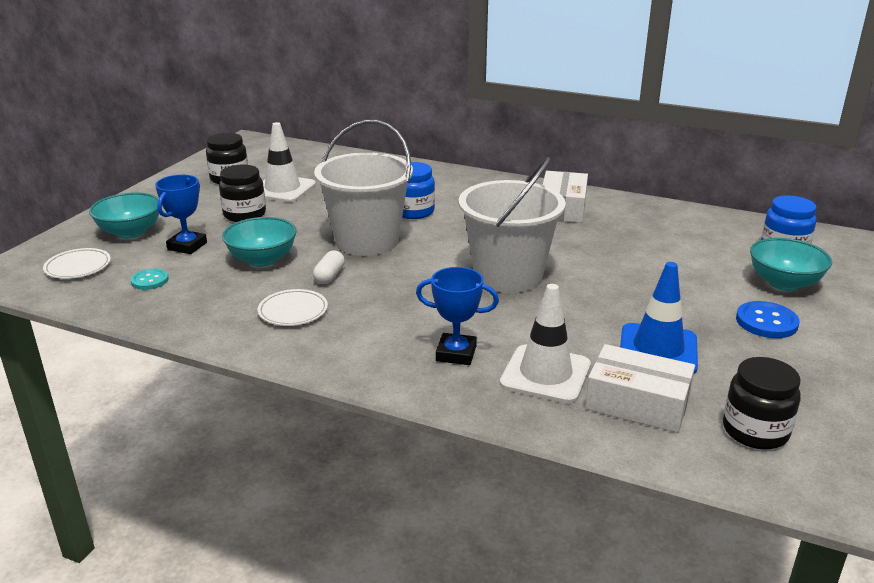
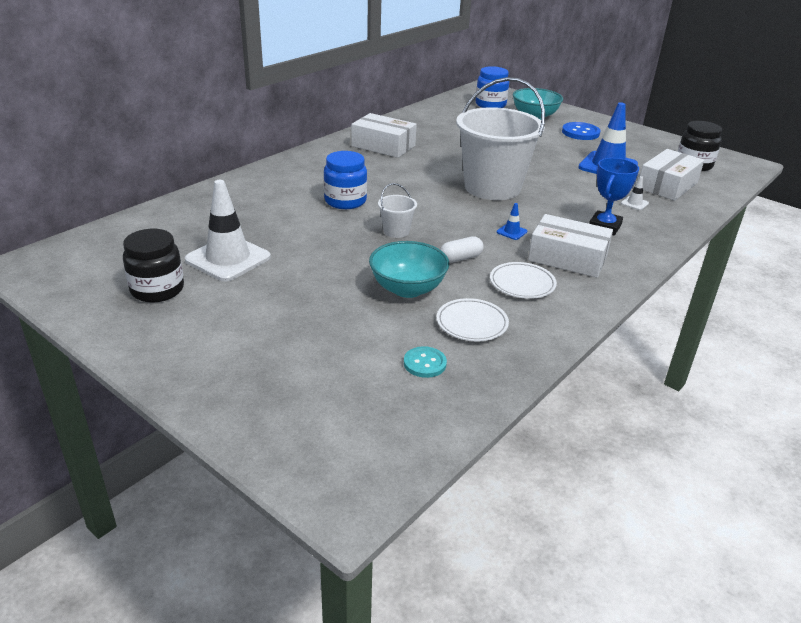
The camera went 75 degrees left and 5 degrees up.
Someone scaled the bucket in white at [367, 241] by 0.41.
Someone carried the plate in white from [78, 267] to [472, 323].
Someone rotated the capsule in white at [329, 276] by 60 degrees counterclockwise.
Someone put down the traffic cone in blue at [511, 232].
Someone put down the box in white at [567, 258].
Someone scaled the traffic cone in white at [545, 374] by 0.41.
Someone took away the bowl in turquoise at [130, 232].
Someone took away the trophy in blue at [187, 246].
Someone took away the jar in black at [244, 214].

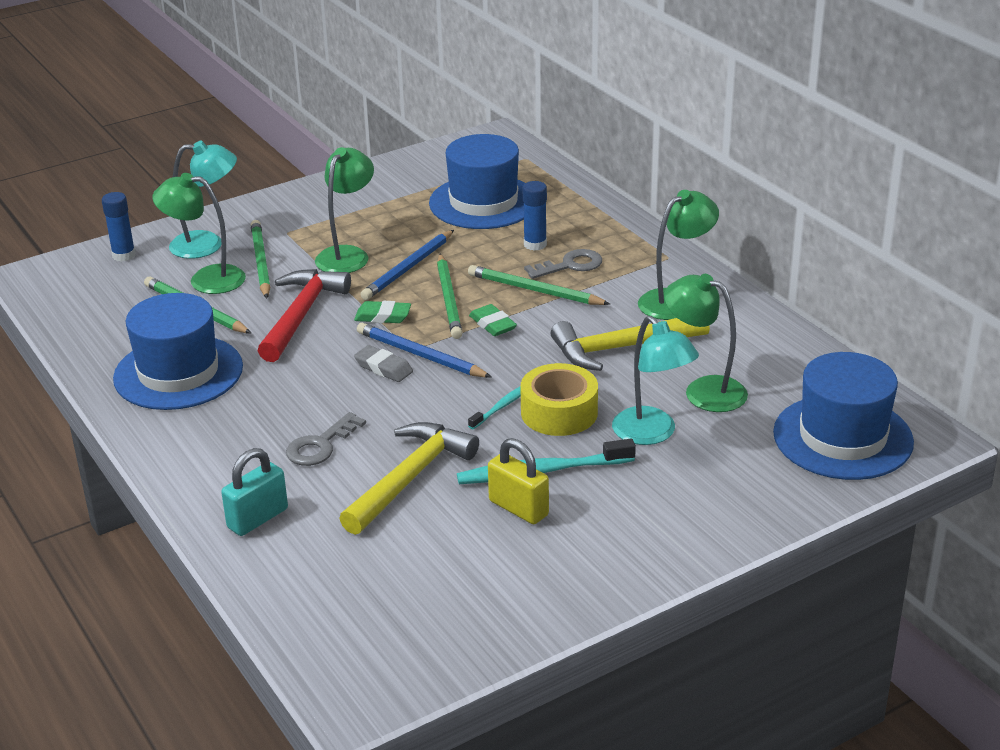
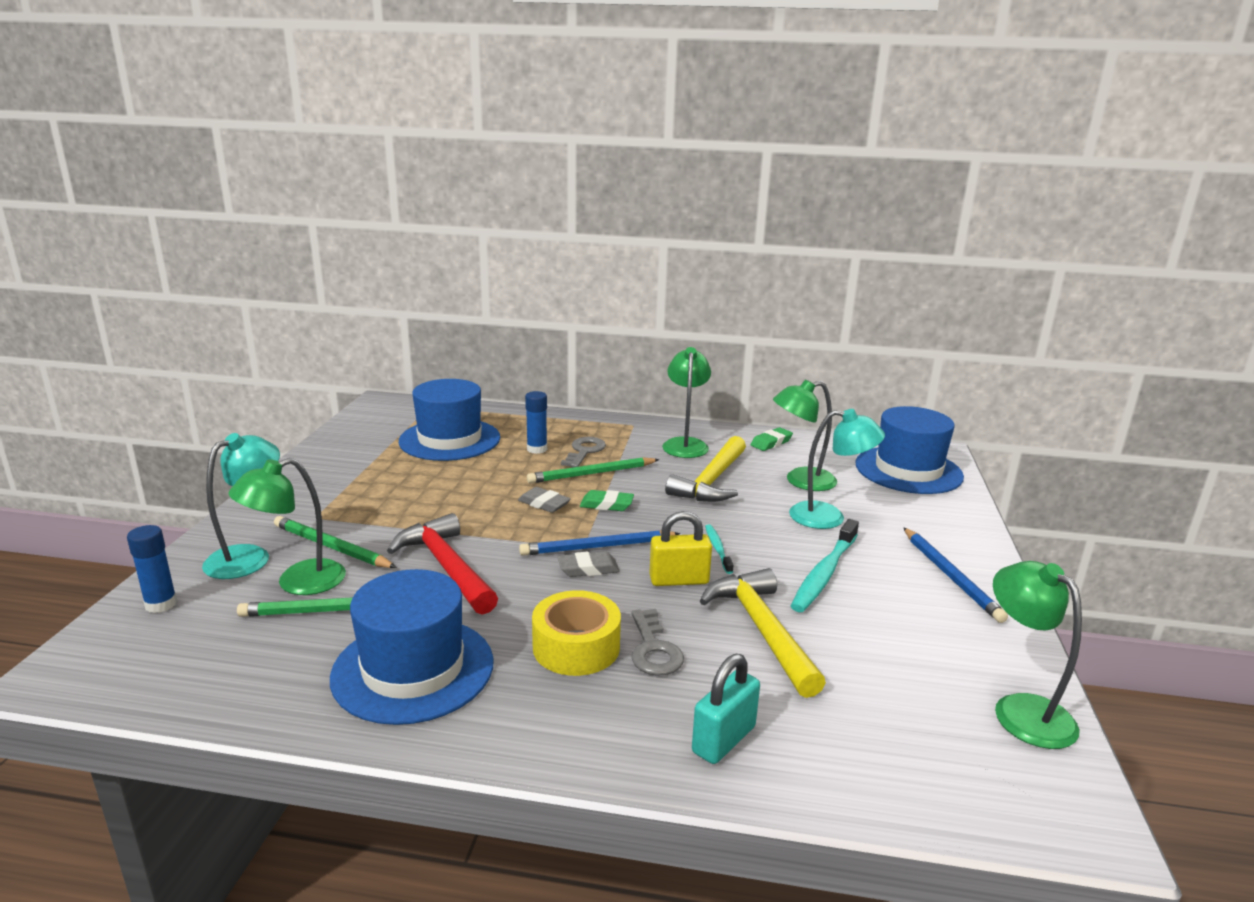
The camera went 50 degrees left and 10 degrees down.
Someone swapped the pencil in green at [448, 299] for the eraser in grey at [544, 504].
Someone carried the tape in yellow from [559, 412] to [576, 647].
Someone carried the padlock in yellow from [518, 508] to [679, 580].
Someone rotated the padlock in turquoise at [257, 518] by 45 degrees clockwise.
Someone carried the eraser in green from [383, 316] to [771, 443].
Someone carried the pencil in blue from [408, 268] to [950, 576].
Someone carried the lamp in green from [347, 255] to [1021, 710].

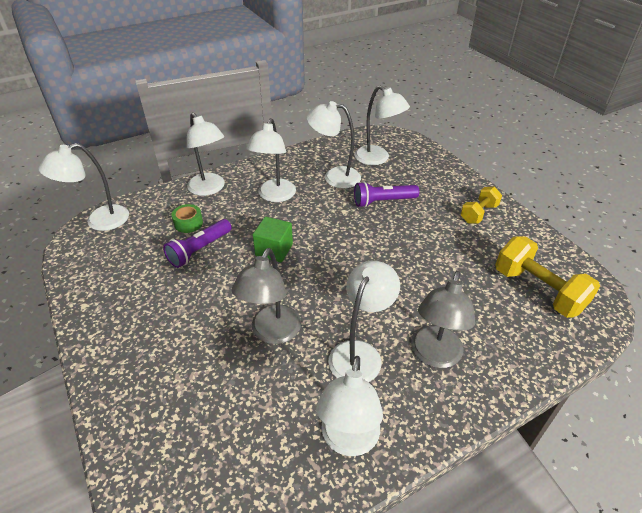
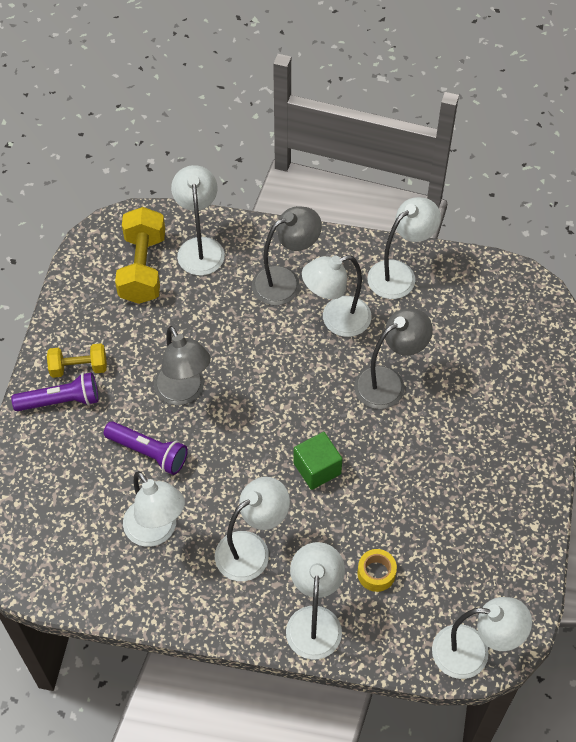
The camera went 140 degrees left and 15 degrees up.
Someone carried the flashlight in purple from [199, 250] to [60, 401].
Someone put down the lamp in grey at [184, 393].
Someone carried the lamp in white from [377, 159] to [200, 247].
Someone repainted the tape in green at [188, 223], which became the tape in yellow at [376, 573].

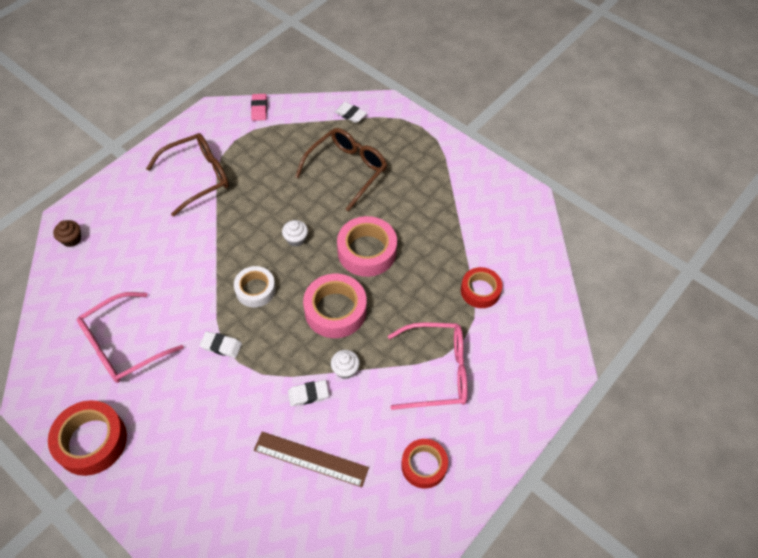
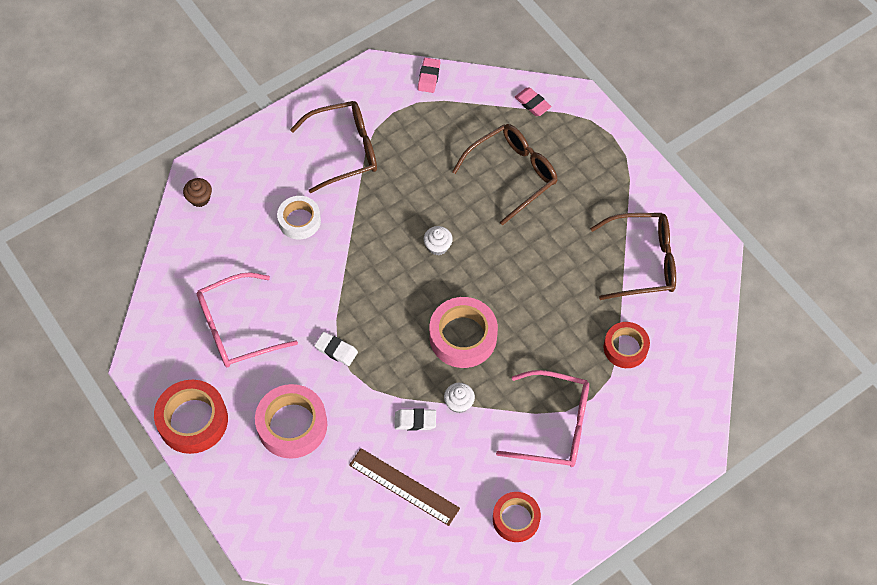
The camera went 15 degrees right and 5 degrees up.
Someone carried the tape in pink from [367, 251] to [292, 425].
Someone carried the tape in white from [255, 290] to [299, 221].
Someone repainted the eraser in white at [350, 114], which became the eraser in pink at [532, 104].
Someone put down the glasses in brown at [643, 262].

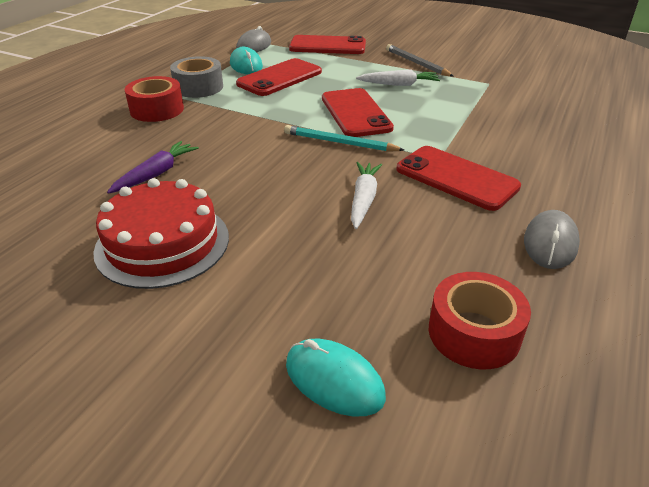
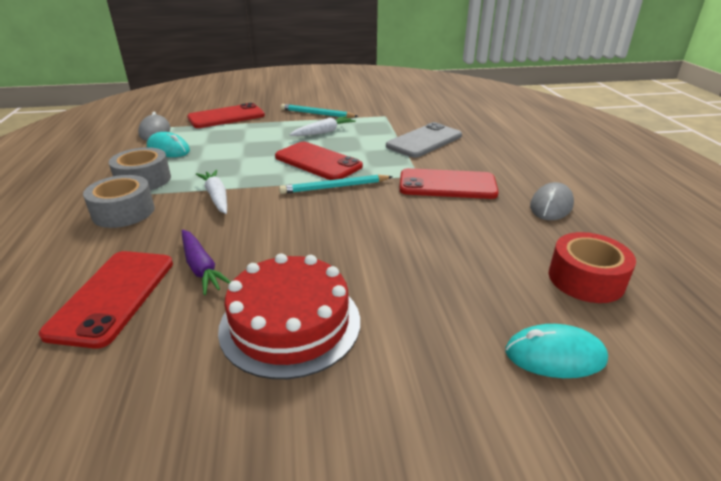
The camera went 35 degrees left and 5 degrees down.
Someone carried the phone in red from [279, 78] to [113, 296].
Someone repainted the tape in red at [157, 110], which became the tape in grey at [123, 212].
Someone rotated the carrot in purple at [156, 174] by 150 degrees clockwise.
Someone carried the carrot in white from [363, 199] to [216, 197].
Someone repainted the pencil in grey at [417, 63], which became the pencil in turquoise at [317, 114].
Someone put down the phone in grey at [424, 141].
Someone rotated the mouse in grey at [550, 243] by 45 degrees clockwise.

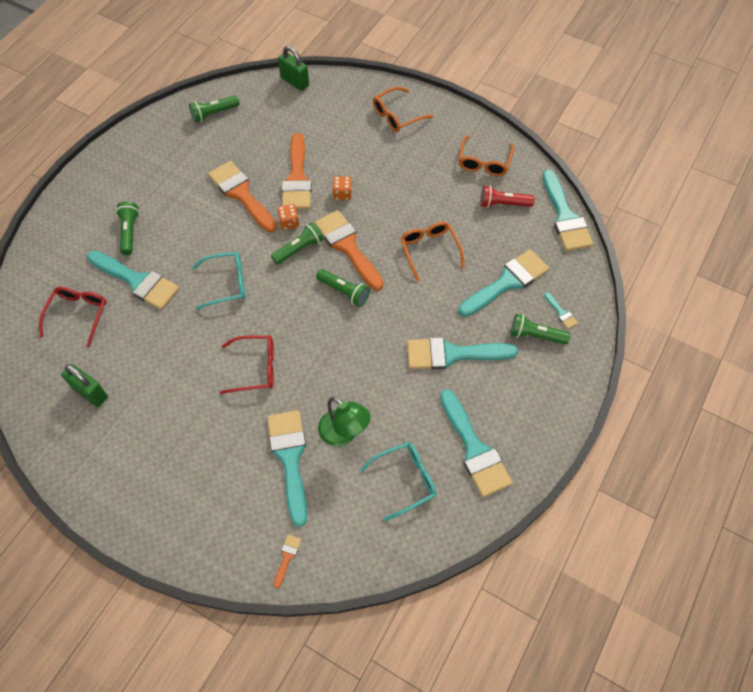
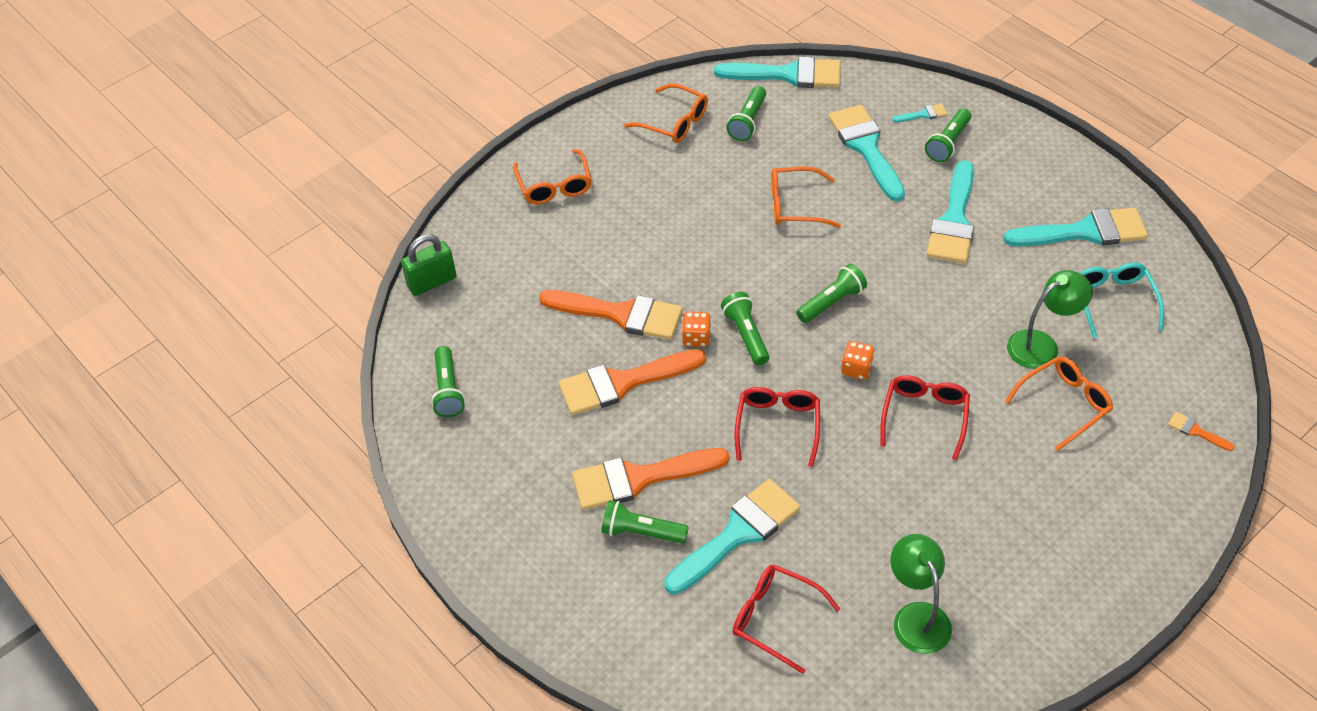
The camera went 70 degrees left and 10 degrees down.
Someone carried the brush in orange from [347, 246] to [639, 478].
Someone repainted the flashlight in red at [503, 204], which became the flashlight in green at [748, 122].
Someone repainted the glasses in turquoise at [227, 284], which became the glasses in red at [778, 426].
Someone carried the dice in orange from [342, 194] to [856, 369].
Someone swapped the padlock in green at [90, 392] for the lamp in green at [917, 617].
Someone swapped the brush in turquoise at [290, 458] for the glasses in orange at [1064, 404].

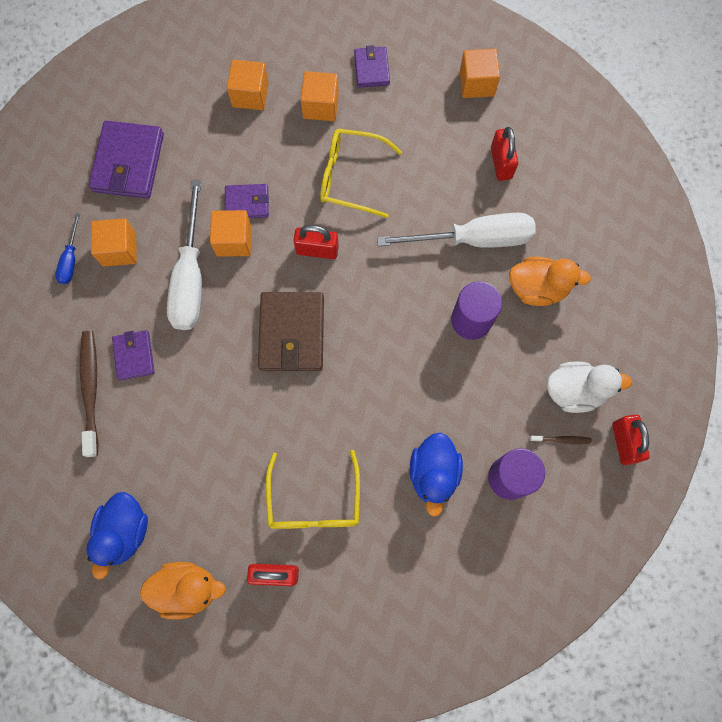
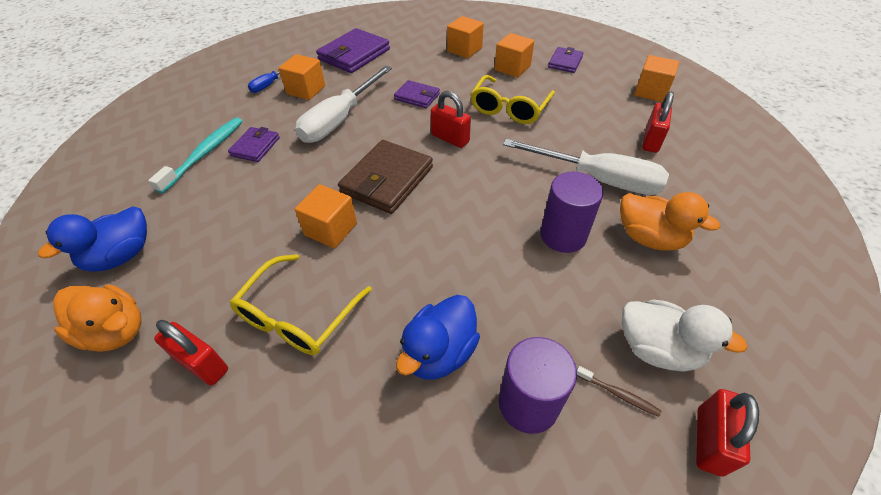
The camera went 30 degrees right and 25 degrees down.
Someone repainted the toothbrush in brown at [91, 391], which became the toothbrush in turquoise at [204, 154].
Someone carried the cube in orange from [234, 240] to [331, 229].
Someone rotated the glasses in yellow at [351, 177] by 105 degrees counterclockwise.

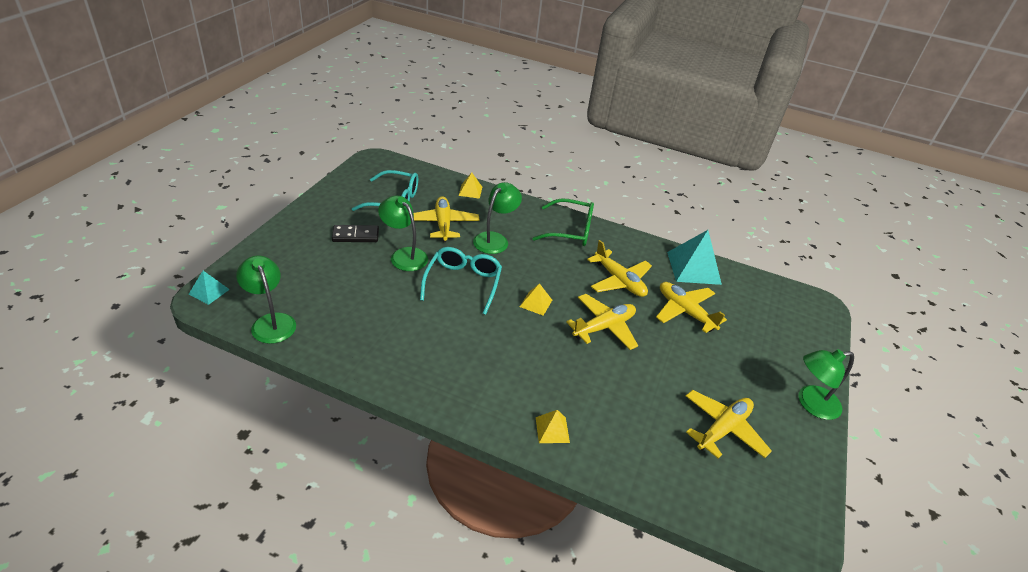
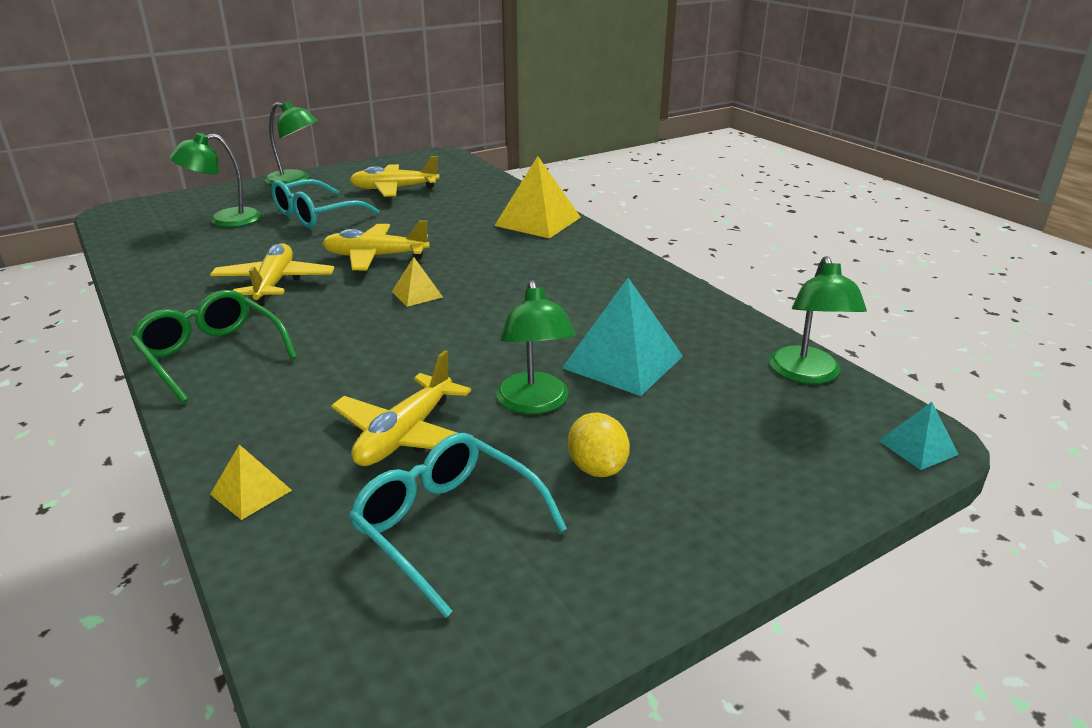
The camera went 140 degrees left and 10 degrees down.
Someone carried the lamp in green from [495, 239] to [224, 220].
Someone carried the glasses in turquoise from [463, 283] to [316, 215].
Someone scaled the pyramid in yellow at [552, 429] by 1.97.
Someone carried the pyramid in turquoise from [694, 268] to [623, 361].
Someone swapped the domino in black at [355, 235] for the lemon in yellow at [597, 468].
Someone took away the plane in yellow at [685, 311].

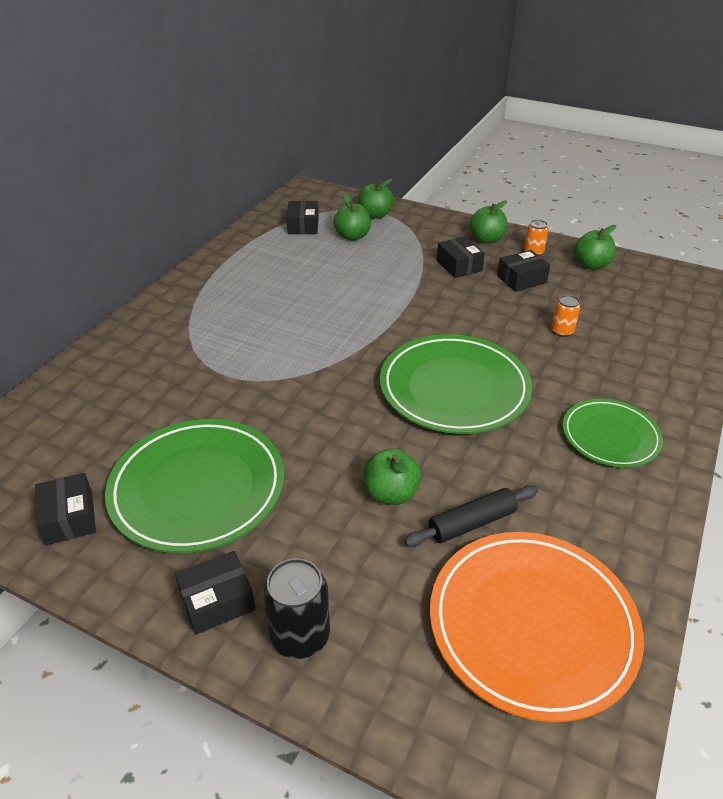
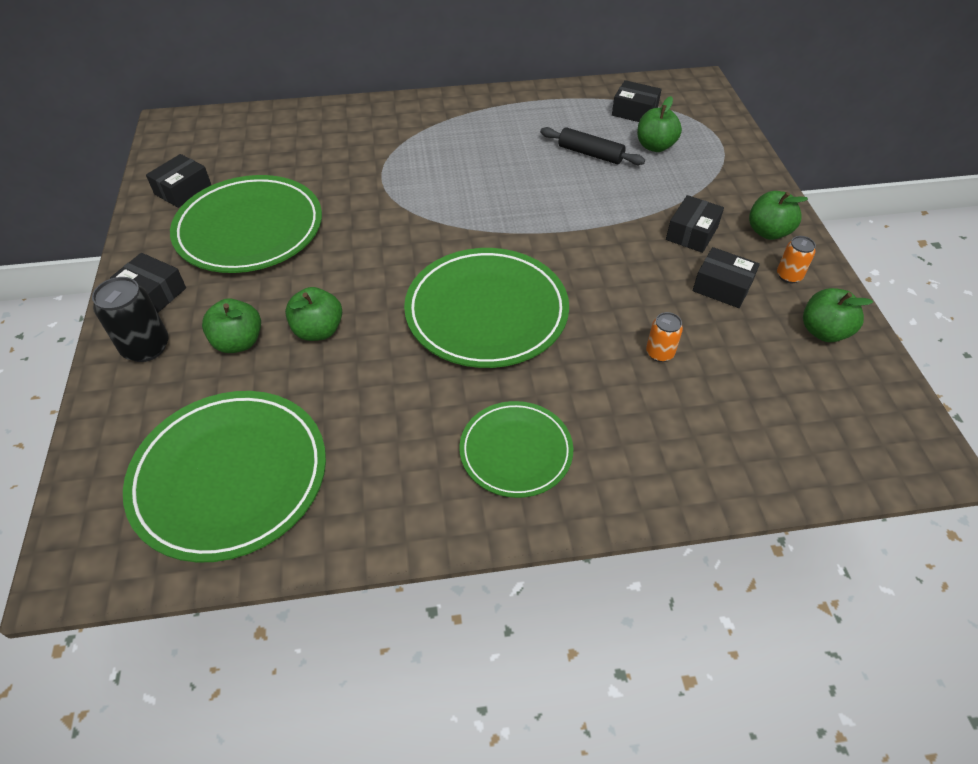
The camera went 55 degrees right and 10 degrees up.
Someone repainted the plate in orange at [532, 624], which became the plate in green at [230, 477].
Someone carried the apple in green from [375, 215] to [238, 342].
Someone carried the rolling pin in black from [472, 523] to [590, 154].
Someone rotated the box in black at [303, 226] by 60 degrees clockwise.

